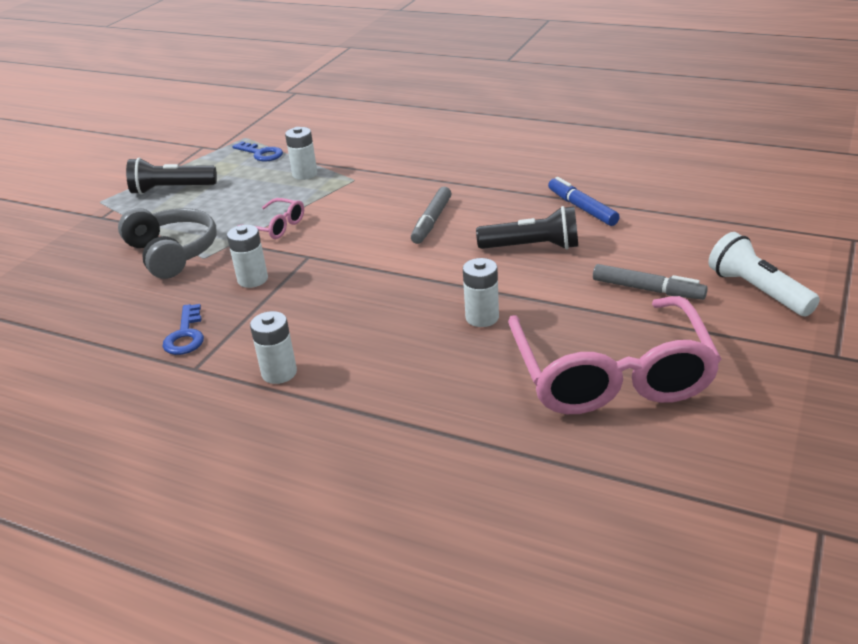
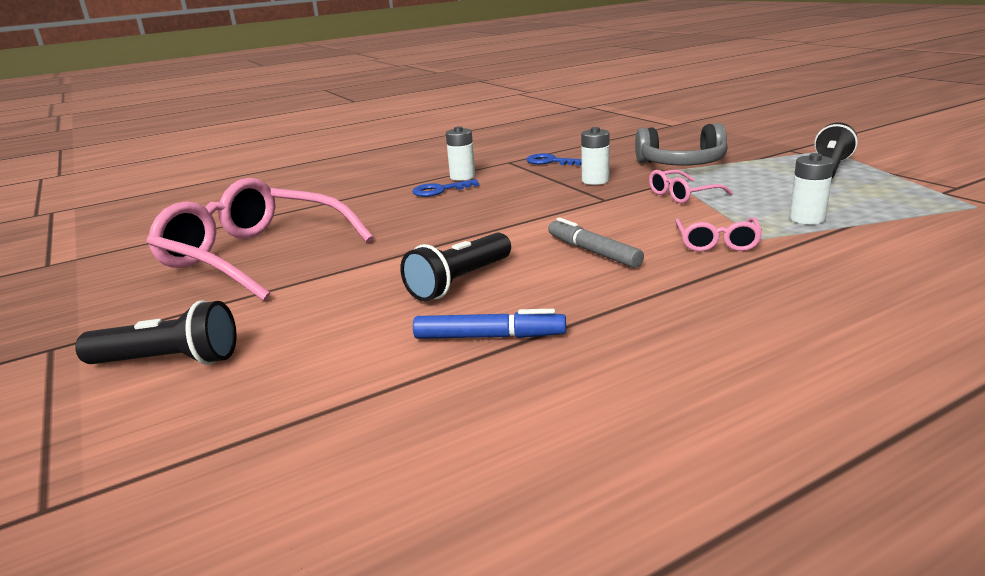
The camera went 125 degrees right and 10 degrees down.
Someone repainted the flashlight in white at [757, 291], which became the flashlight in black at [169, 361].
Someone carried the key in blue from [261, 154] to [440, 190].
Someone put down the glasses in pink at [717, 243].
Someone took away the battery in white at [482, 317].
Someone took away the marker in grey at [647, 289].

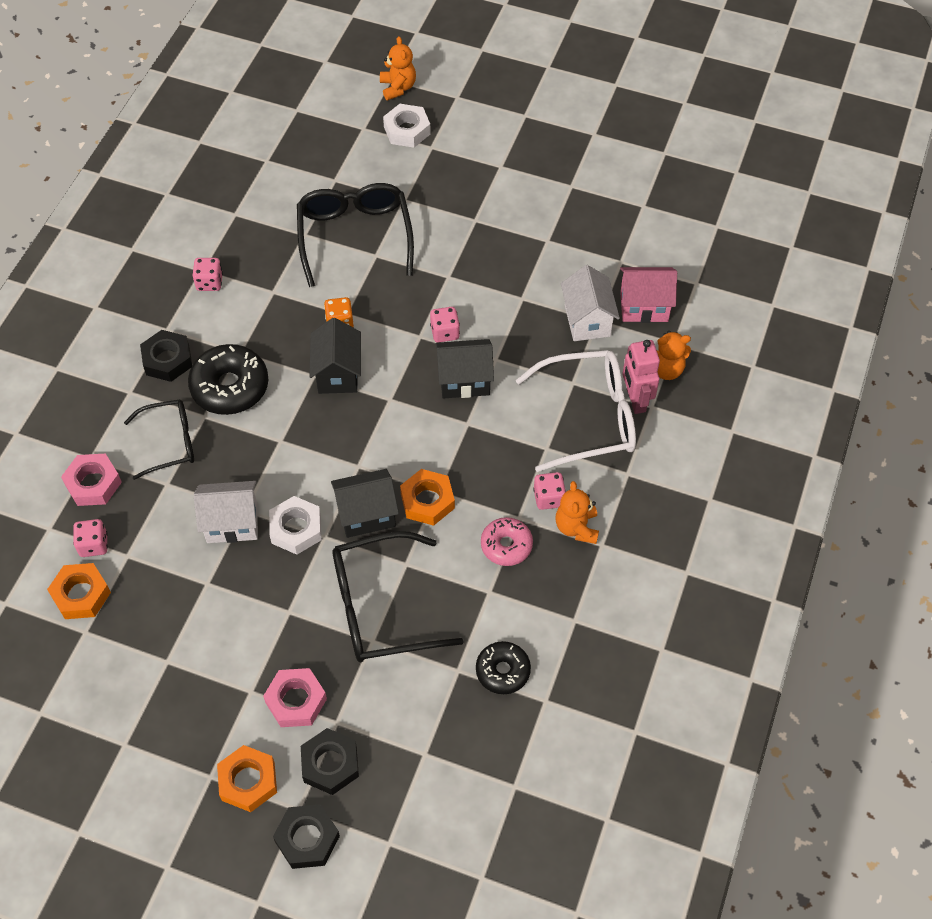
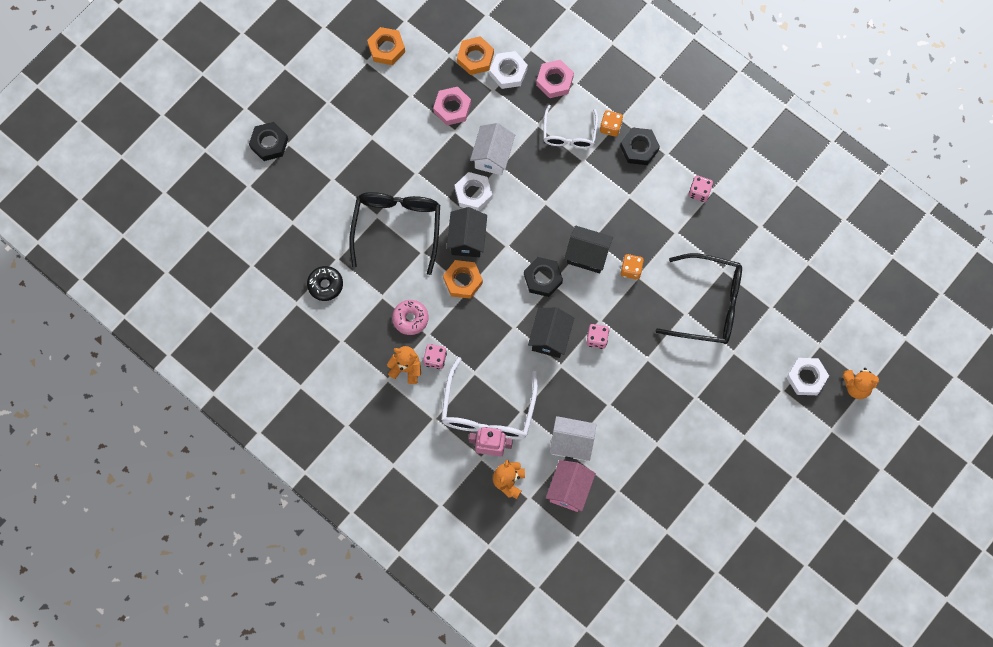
The camera went 110 degrees right and 15 degrees up.
Someone carried the nut in orange from [248, 781] to [386, 48].
Someone carried the nut in pink from [296, 700] to [452, 108].
Someone swapped the dice in pink at [93, 545] for the nut in white at [508, 72].
Someone carried the nut in black from [330, 764] to [543, 278].
Someone repainted the glasses in black at [170, 442], which became the glasses in white at [569, 134].
Someone put down the dice in orange at [610, 127].
Someone took away the donut in black at [230, 387].

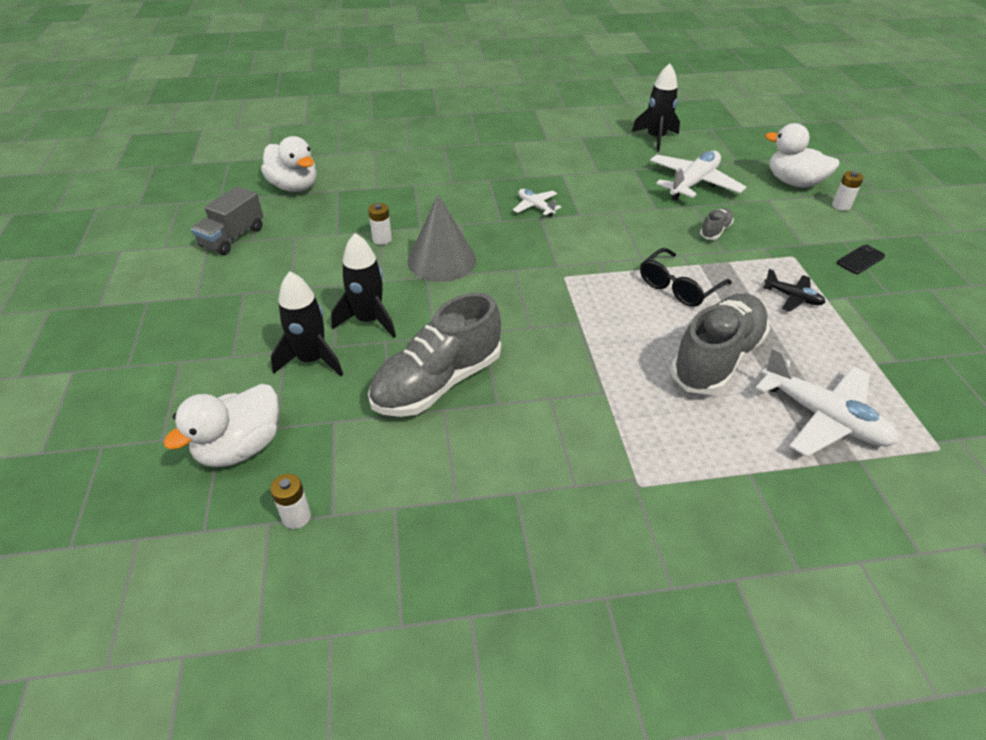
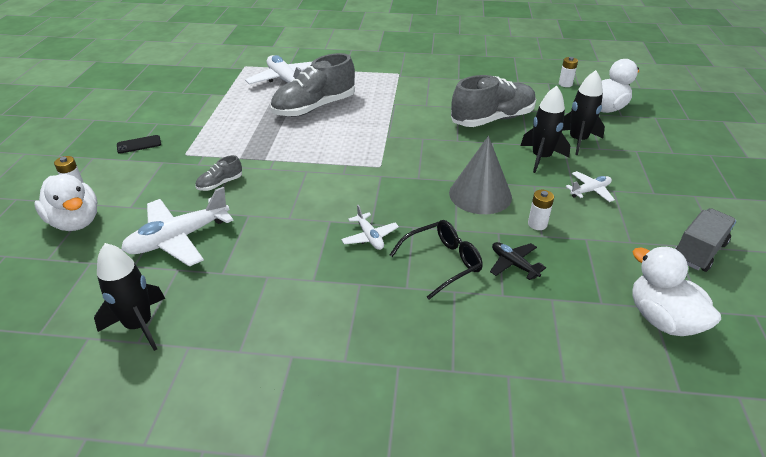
The camera went 165 degrees left and 5 degrees down.
Someone carried the glasses in black from [678, 287] to [443, 262].
Someone carried the plane in black from [792, 297] to [514, 264].
Someone put down the plane in white at [590, 191].

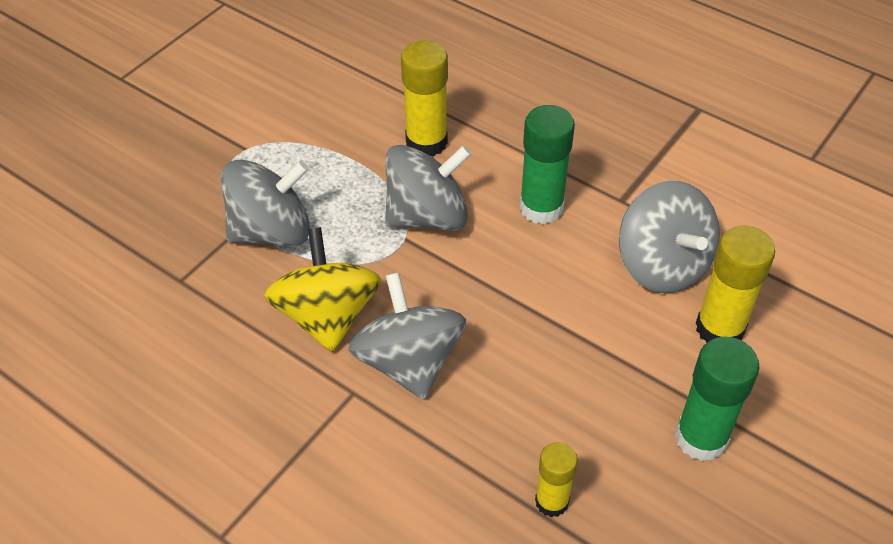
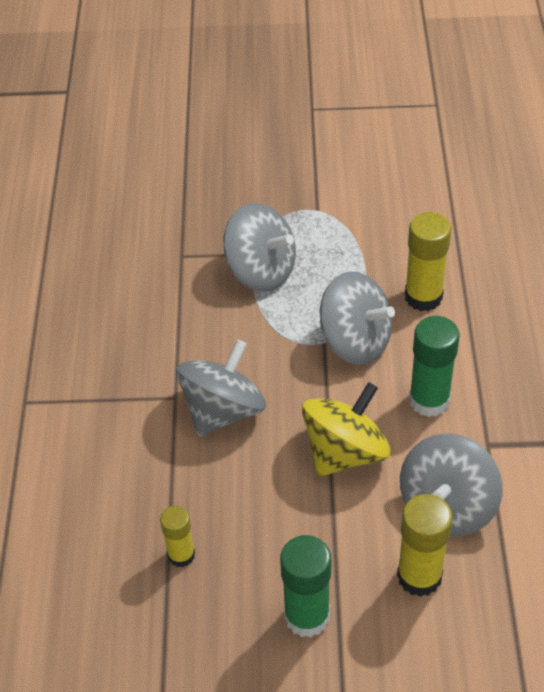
The camera went 55 degrees right and 0 degrees up.
Someone carried the spinning top in yellow from [327, 316] to [345, 452].

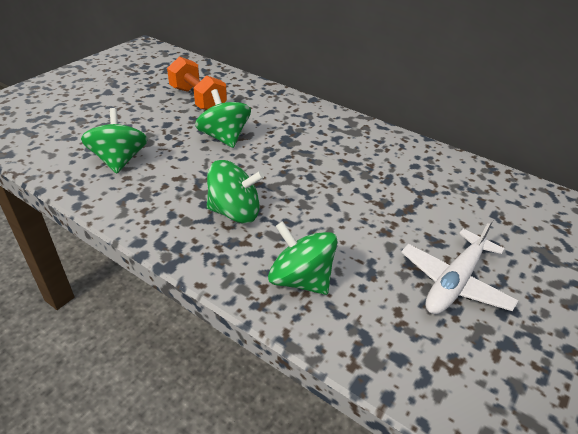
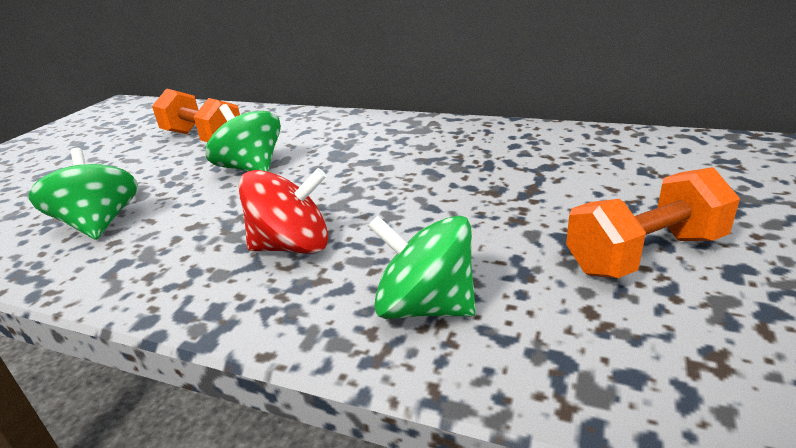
The camera went 10 degrees left and 10 degrees down.
Someone repainted the spinning top in green at [235, 212], which became the spinning top in red at [292, 246].
Someone swapped the plane in white at [455, 282] for the dumbbell in orange at [645, 254].

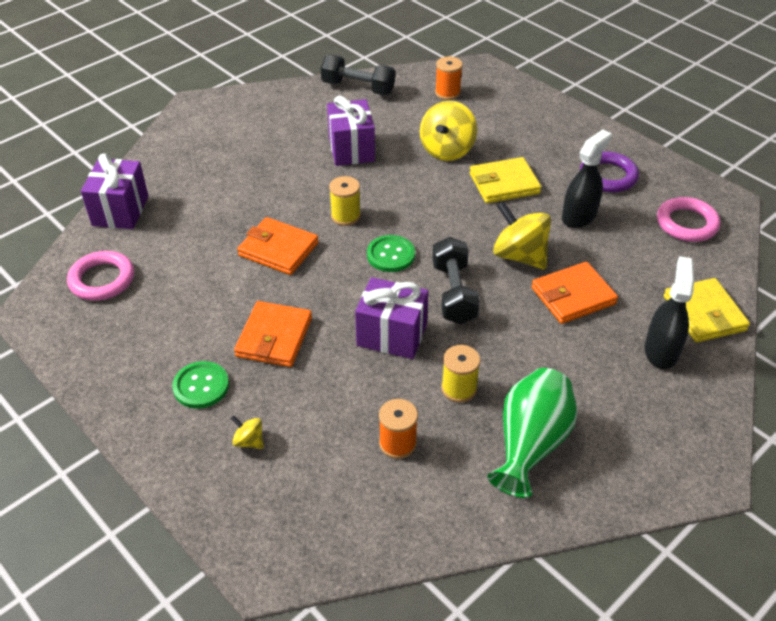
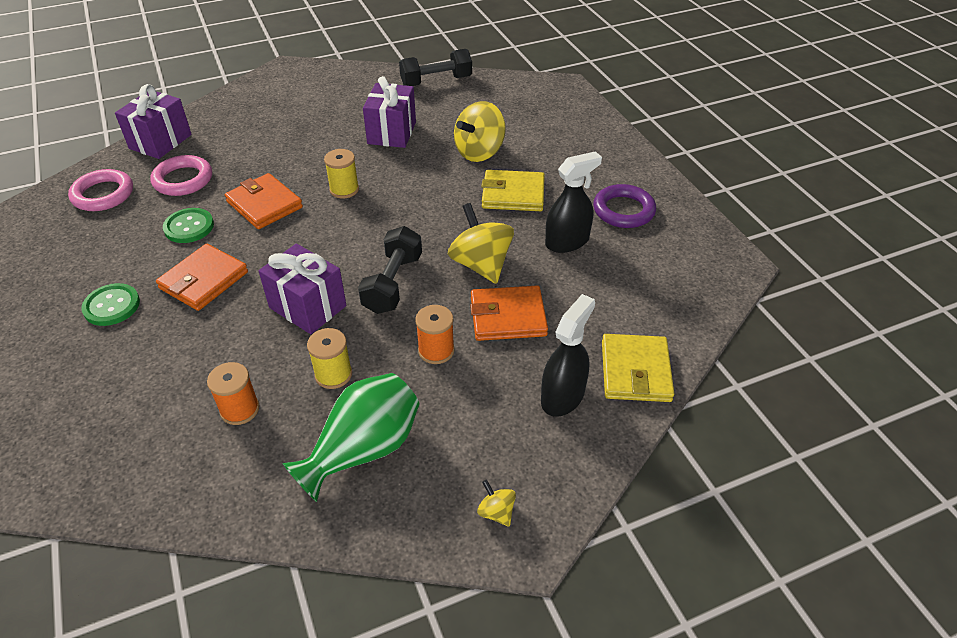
The camera went 20 degrees right and 0 degrees up.
Someone carried the ring in pink from [686, 223] to [183, 180].
Someone carried the button in green from [390, 255] to [189, 227].
Someone rotated the dumbbell in black at [358, 88] by 60 degrees counterclockwise.
Someone carried the spool in orange from [447, 93] to [436, 350].
Someone carried the spinning top in yellow from [249, 441] to [496, 512].

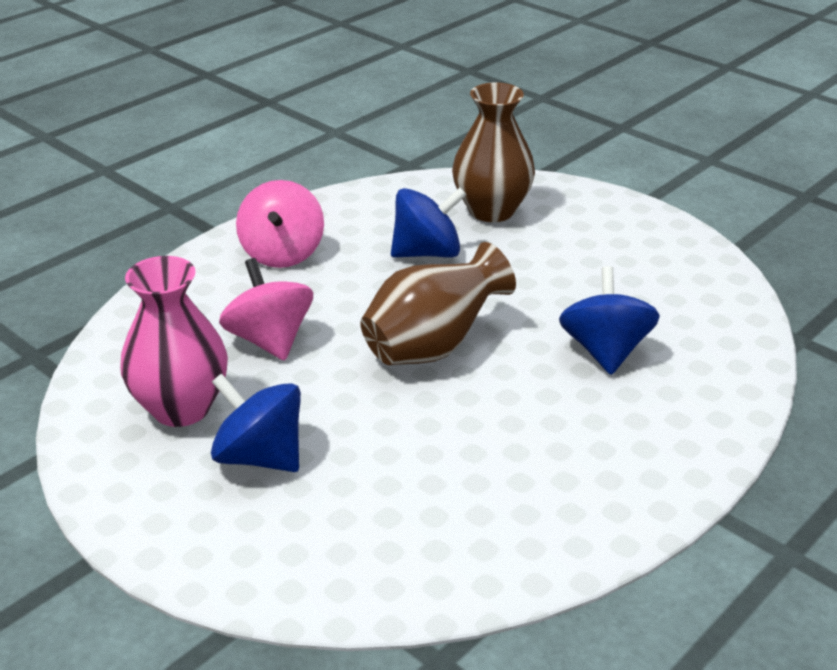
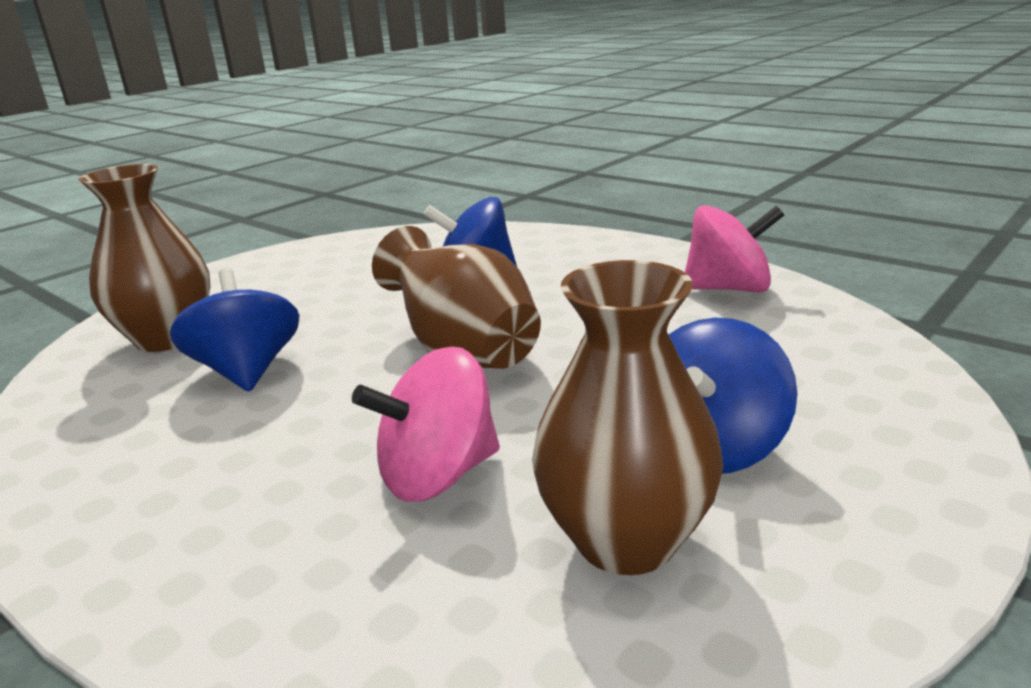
The camera went 90 degrees left and 10 degrees down.
Someone repainted the vase in pink at [181, 408], which became the vase in brown at [626, 540].
Someone carried the spinning top in pink from [282, 253] to [728, 289].

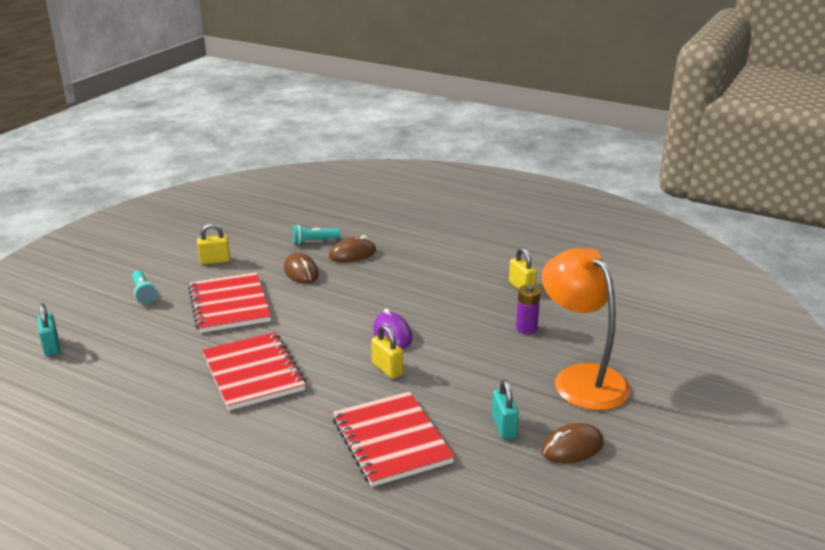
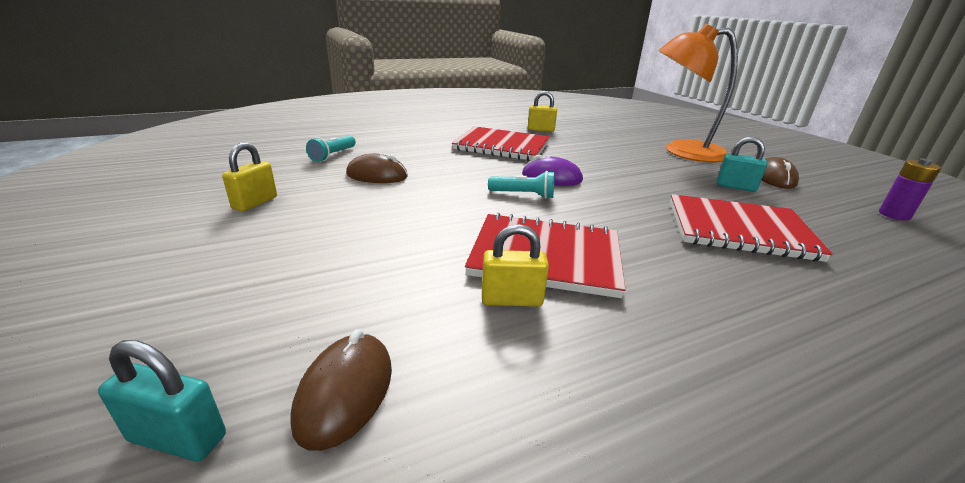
The camera went 55 degrees left and 0 degrees up.
Someone carried the mouse in brown from [352, 254] to [345, 392].
Someone carried the notebook in red from [229, 305] to [502, 146].
Someone carried the padlock in yellow from [387, 369] to [512, 300].
Someone carried the flashlight in turquoise from [143, 293] to [523, 195].
Someone carried the battery in purple from [526, 328] to [894, 215].

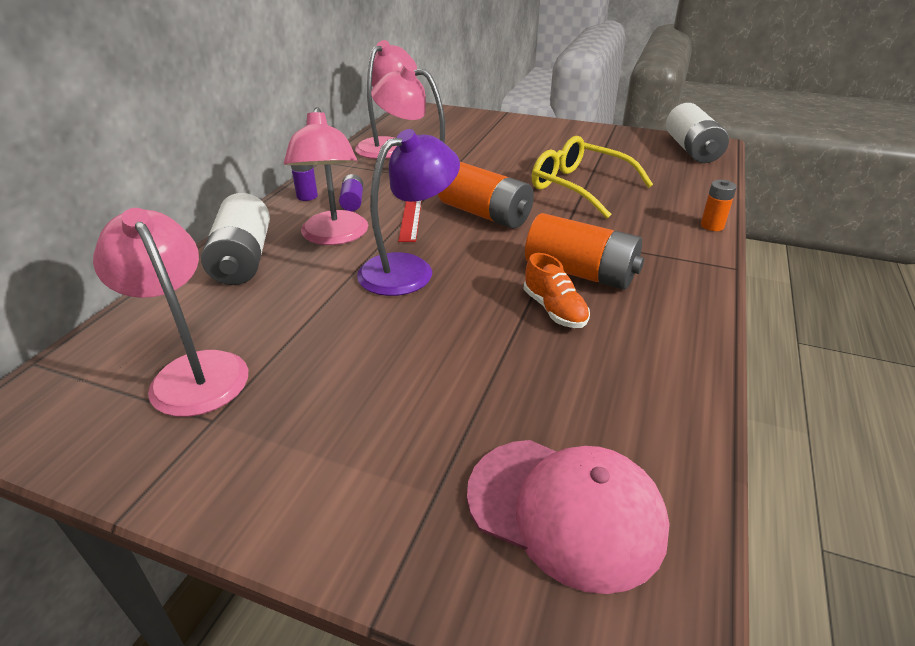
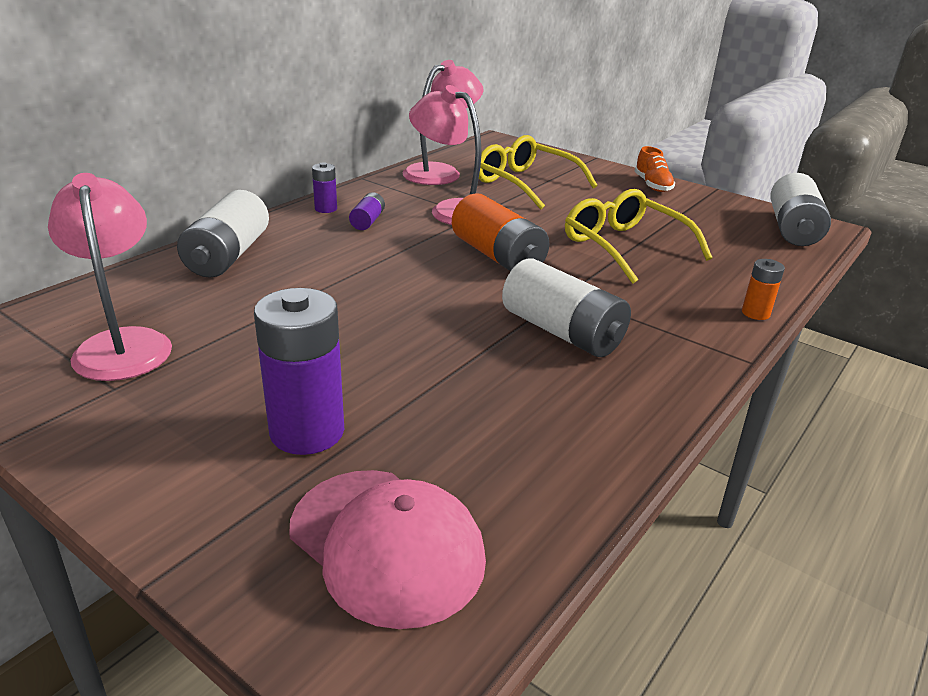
The camera went 15 degrees right and 5 degrees down.
Someone put down the battery in purple at [307, 431].
Someone put down the glasses in yellow at [525, 183].
Someone repainted the battery in orange at [580, 273], which became the battery in white at [562, 332].
Someone carried the shoe in orange from [554, 310] to [652, 185].
Someone took away the lamp in pink at [334, 236].
Someone took away the lamp in purple at [409, 269].
Someone took away the ruler in red at [411, 218].

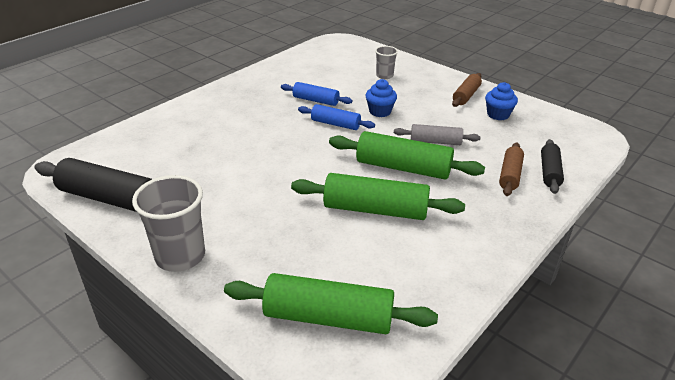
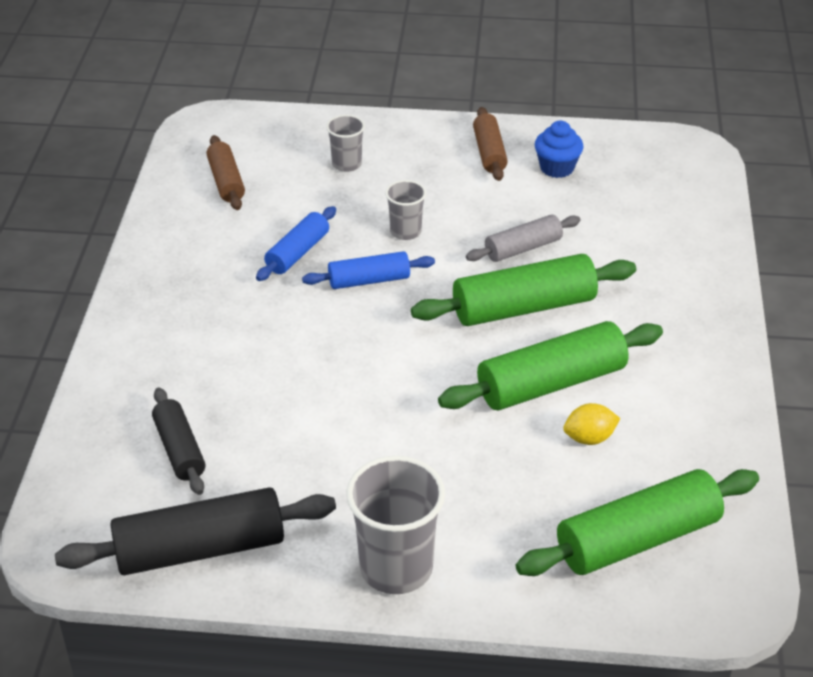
The camera went 35 degrees left and 5 degrees up.
Someone carried the rolling pin in black from [549, 172] to [180, 449].
Someone carried the rolling pin in brown from [510, 175] to [226, 181].
Someone rotated the rolling pin in blue at [316, 100] by 45 degrees counterclockwise.
Someone swapped the cupcake in blue at [380, 111] for the cup in grey at [405, 231].
Someone put down the lemon in yellow at [589, 438].

